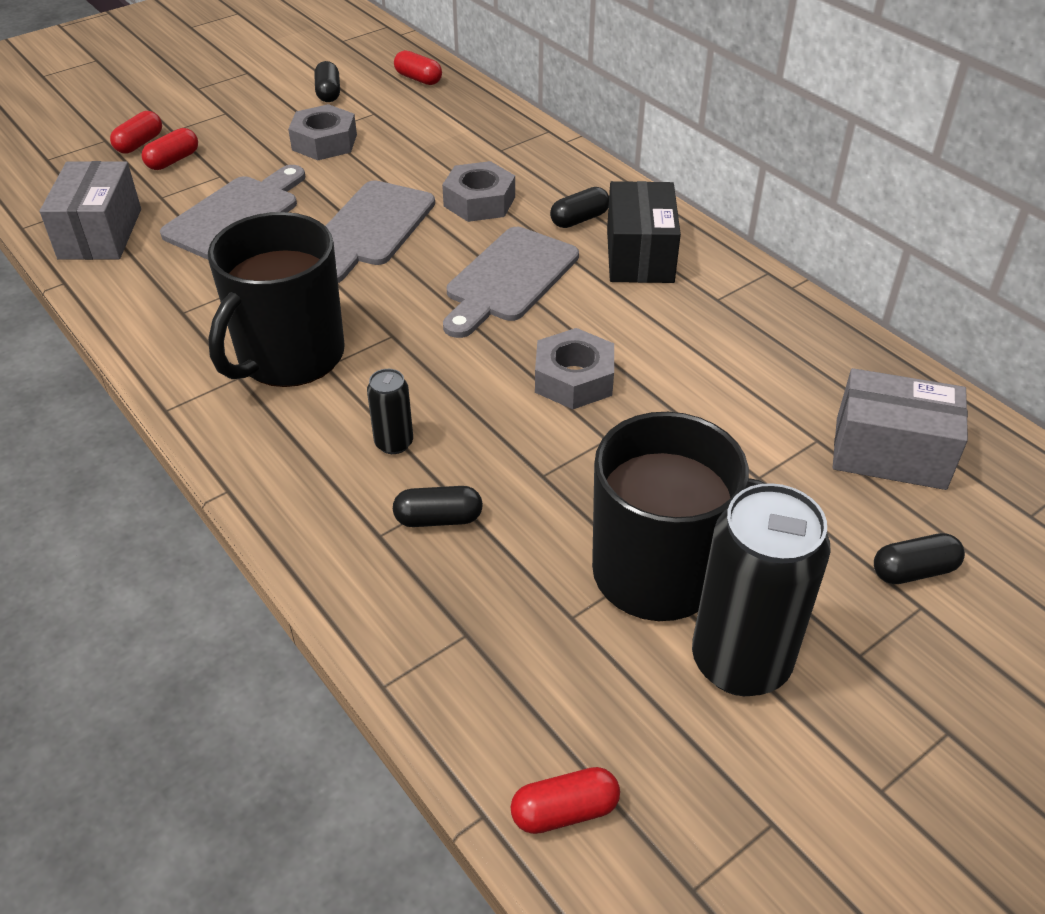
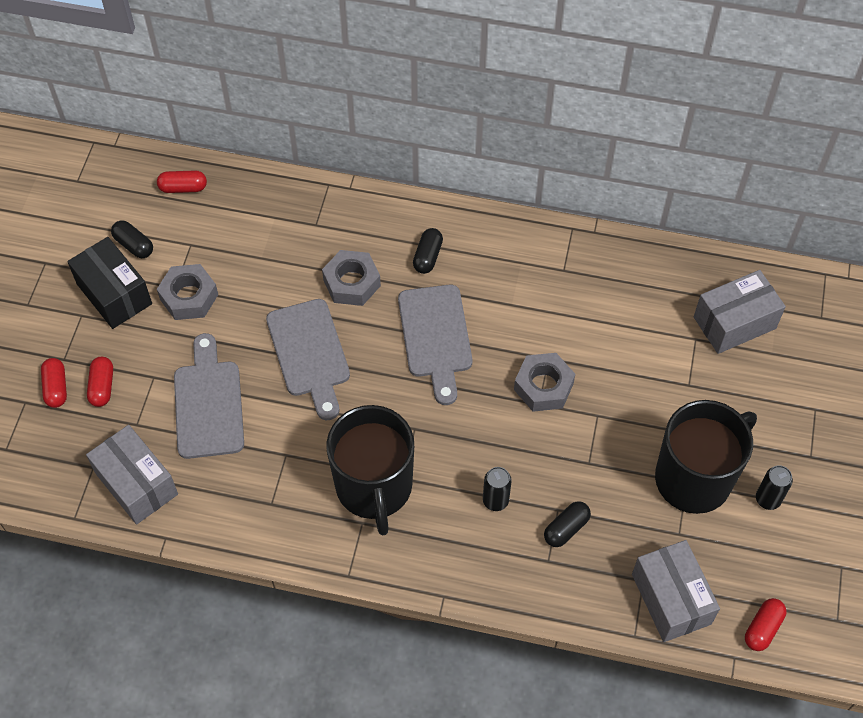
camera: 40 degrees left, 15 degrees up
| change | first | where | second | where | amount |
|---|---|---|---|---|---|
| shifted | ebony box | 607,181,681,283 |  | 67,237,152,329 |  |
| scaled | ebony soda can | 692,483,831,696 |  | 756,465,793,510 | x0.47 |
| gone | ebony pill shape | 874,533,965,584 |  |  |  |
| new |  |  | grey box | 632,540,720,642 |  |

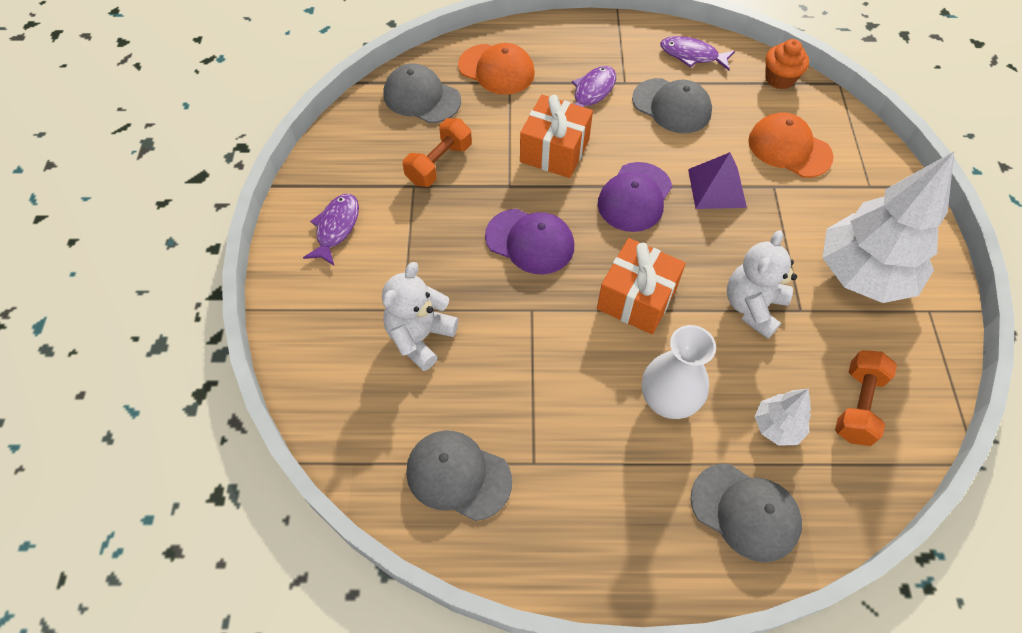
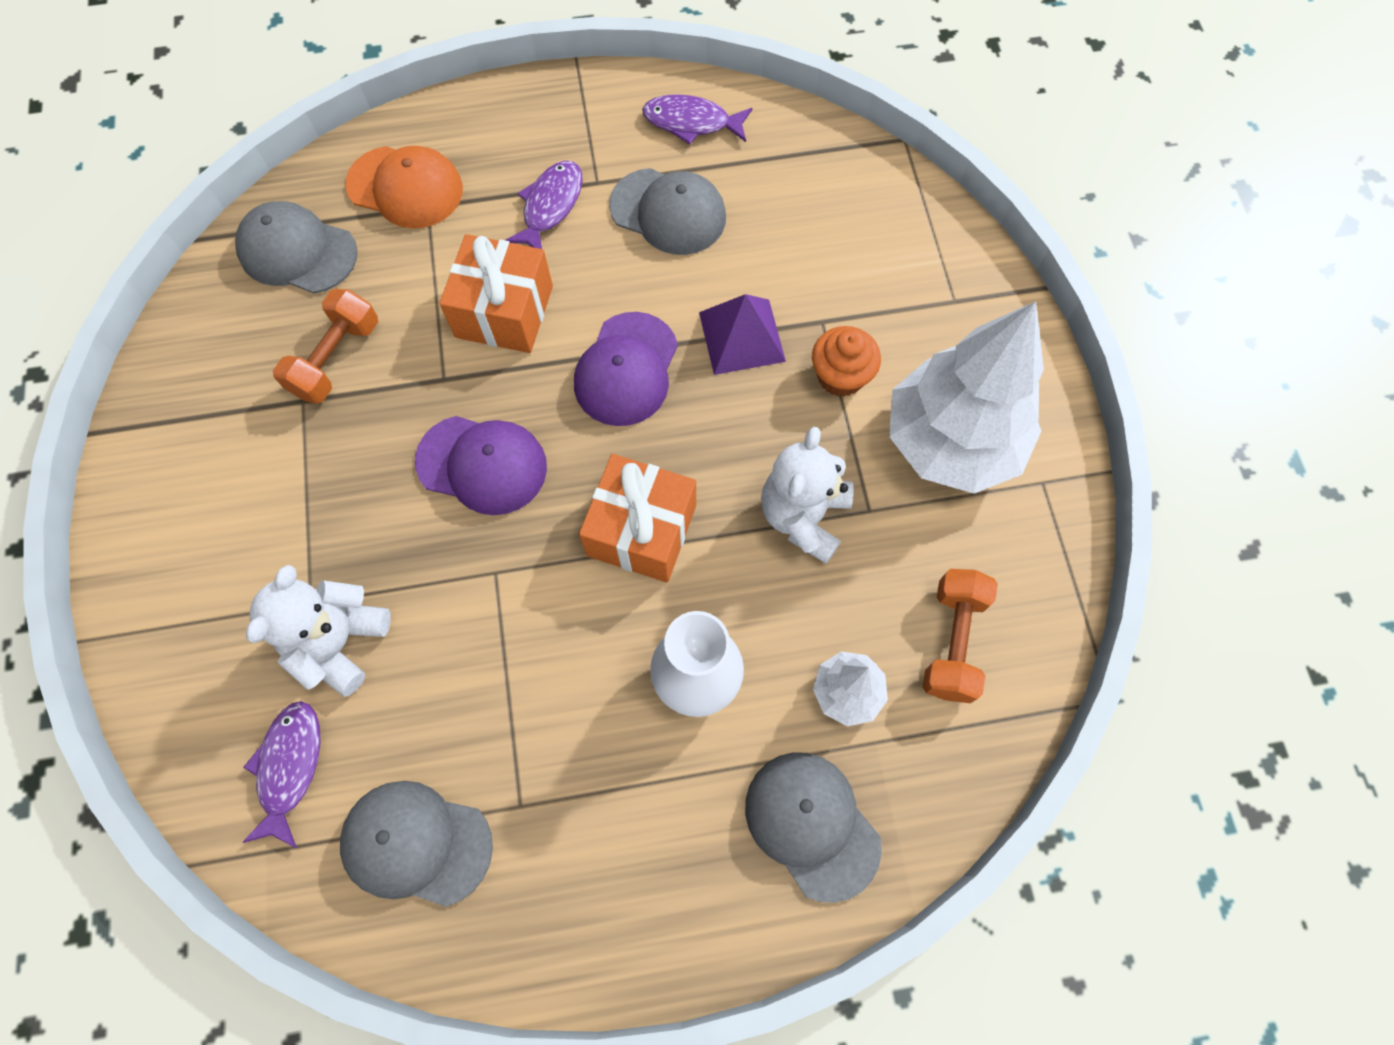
camera: 10 degrees left, 10 degrees up
| change | first | where | second | where | amount |
|---|---|---|---|---|---|
| shifted | bright orange cupcake | 765,39,809,89 |  | 812,326,881,397 |  |
| gone | bright orange cap | 748,112,833,178 |  |  |  |
| shifted | royal purple fish | 303,194,359,265 |  | 242,701,321,848 |  |
| rotated | grey cap | 691,464,802,562 |  | 745,752,882,903 | 150 degrees counterclockwise |

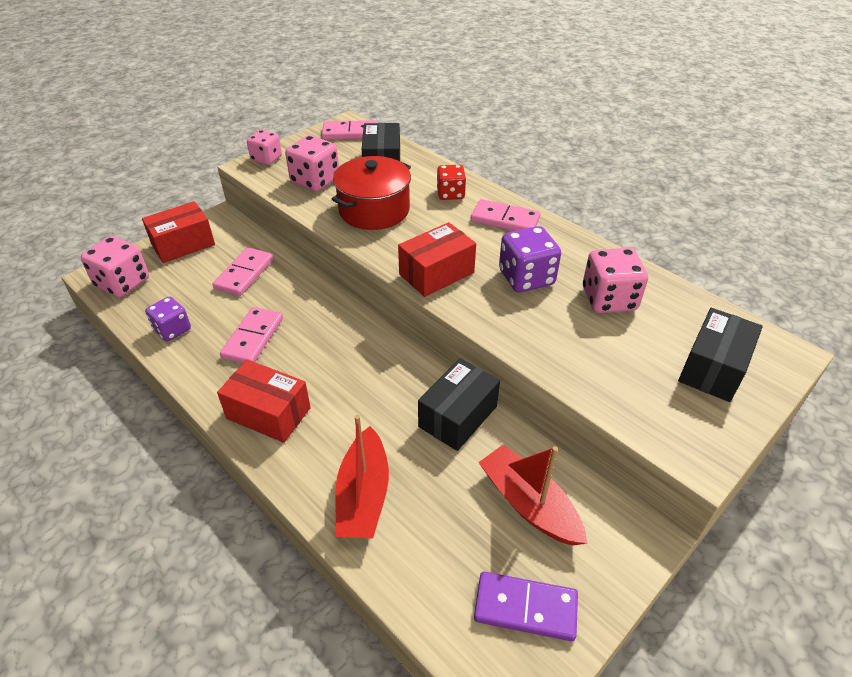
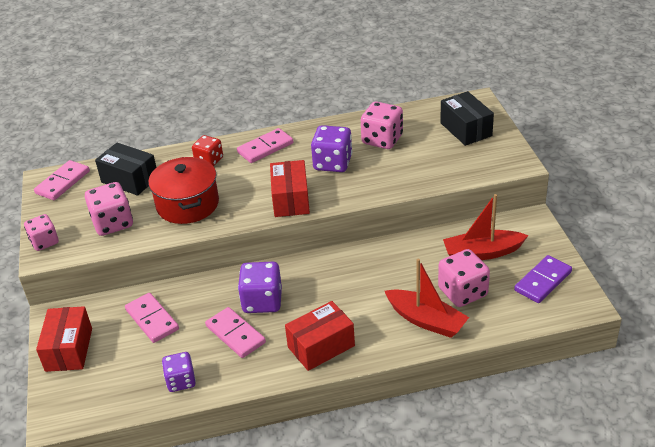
camera: 55 degrees left, 5 degrees down
| change | first | where | second | where | amount |
|---|---|---|---|---|---|
| shifted | rose-pink game die | 81,236,149,298 |  | 438,249,490,307 |  |
| gone | ebony box | 418,358,500,451 |  |  |  |
| new |  |  | royal purple game die | 238,262,282,313 |  |

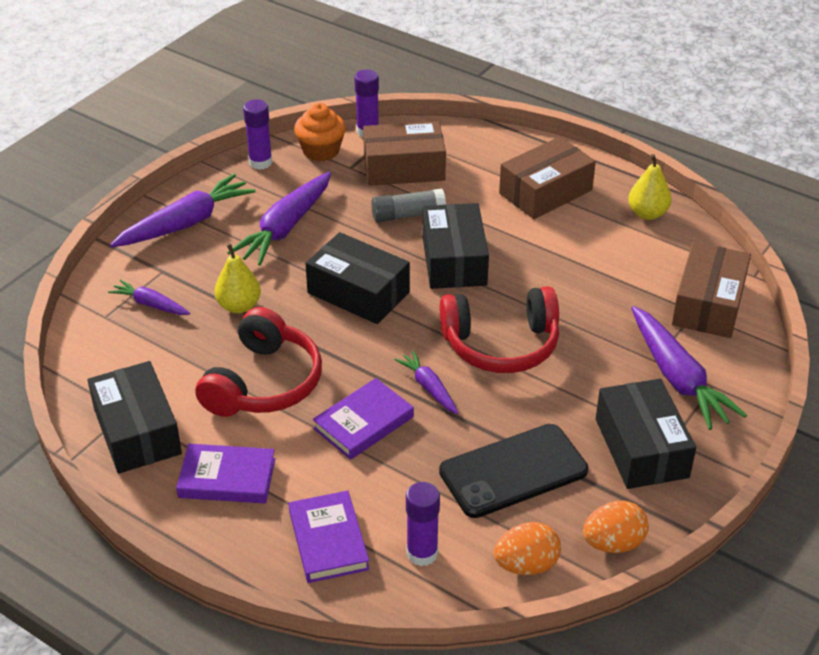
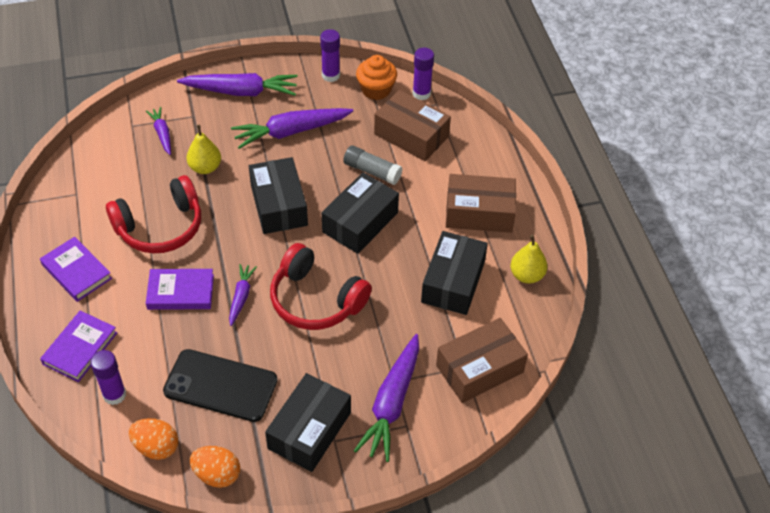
camera: 40 degrees right, 10 degrees up
| change | first | where | second | where | amount |
|---|---|---|---|---|---|
| shifted | ebony box | 87,361,182,474 |  | 421,231,488,315 |  |

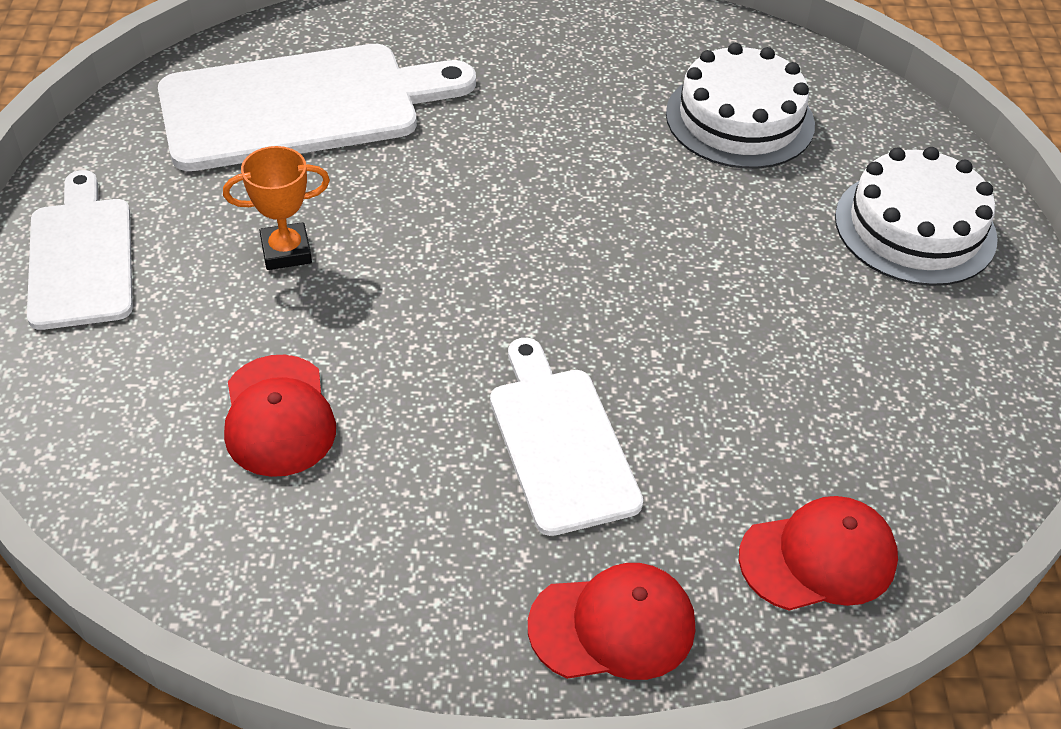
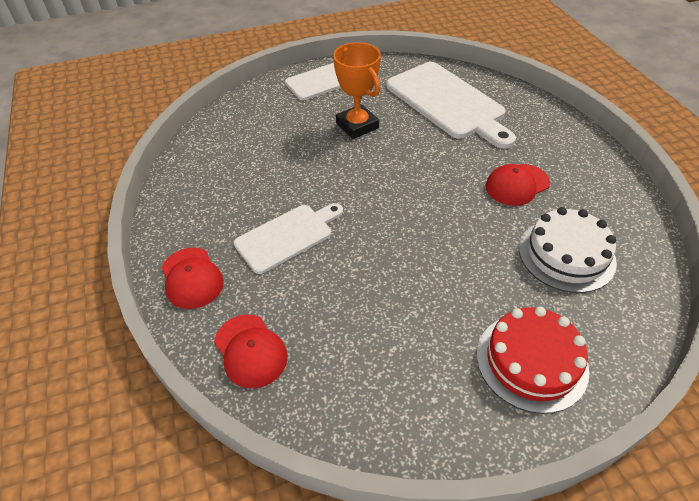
camera: 75 degrees right, 0 degrees up
| change | first | where | second | where | amount |
|---|---|---|---|---|---|
| scaled | bright orange award cup | 223,146,330,270 |  | 333,42,381,139 | x1.57 |
| repainted | white layer cake | 835,147,998,286 | red layer cake | 477,306,589,414 |  |
| shifted | red cap | 224,355,336,477 |  | 486,164,550,206 |  |

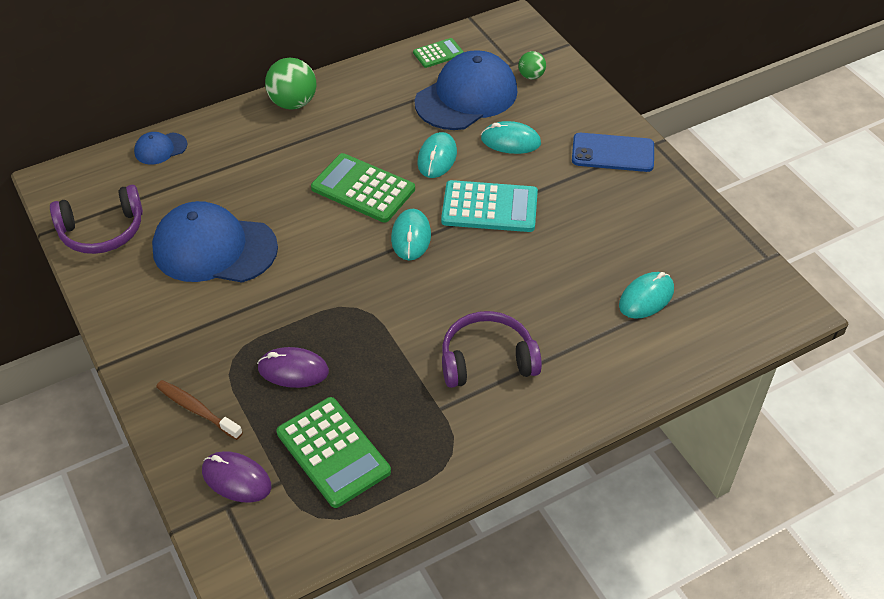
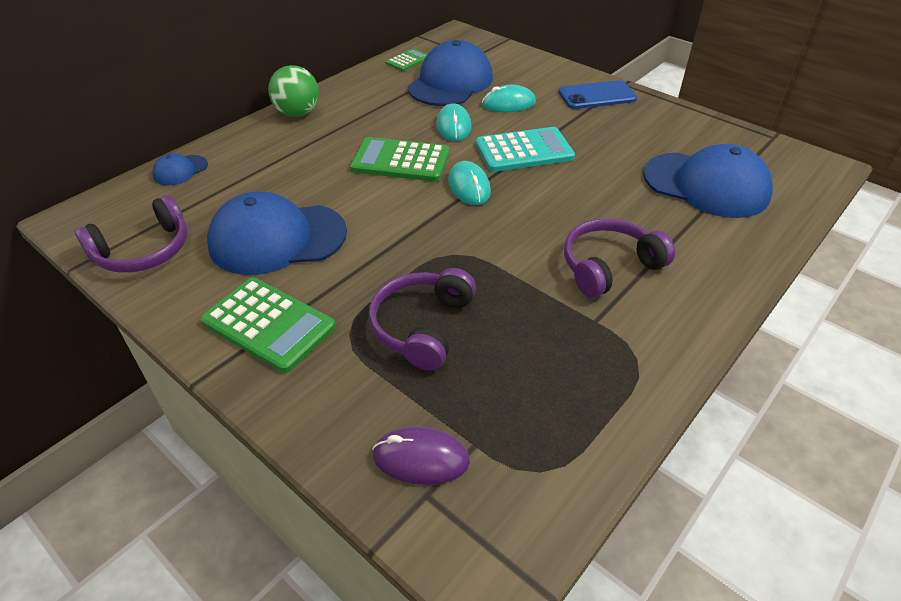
camera: 20 degrees left, 5 degrees down
| change | first | where | second | where | amount |
|---|---|---|---|---|---|
| gone | leaf-green play ball | 518,51,546,79 |  |  |  |
| swapped | teal computer mouse | 619,272,674,319 | blue cap | 643,144,773,218 |  |
| swapped | royal purple computer mouse | 257,347,329,388 | royal purple headset | 369,268,476,370 |  |
| gone | dark brown toothbrush | 156,380,243,440 |  |  |  |
| shifted | leaf-green calculator | 276,397,391,508 |  | 200,278,336,373 |  |

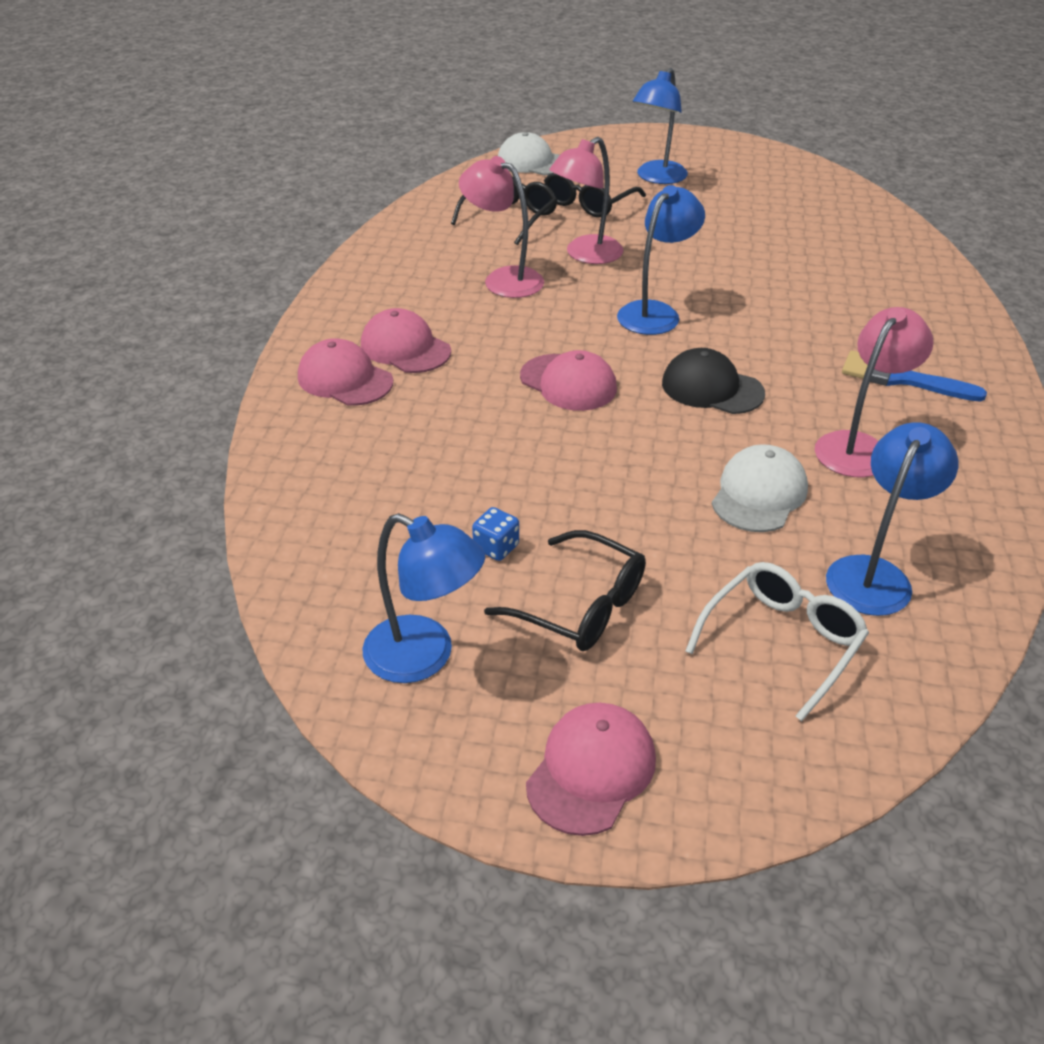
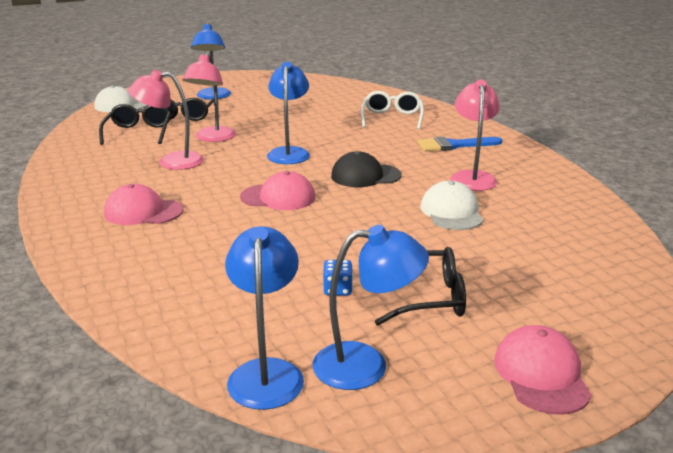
camera: 35 degrees left, 15 degrees down
| change | first | where | second | where | amount |
|---|---|---|---|---|---|
| gone | rose-pink cap | 298,338,393,406 |  |  |  |
| shifted | blue lamp | 826,422,958,616 |  | 225,226,304,410 |  |
| shifted | white eyeglasses | 686,562,869,721 |  | 361,91,424,130 |  |

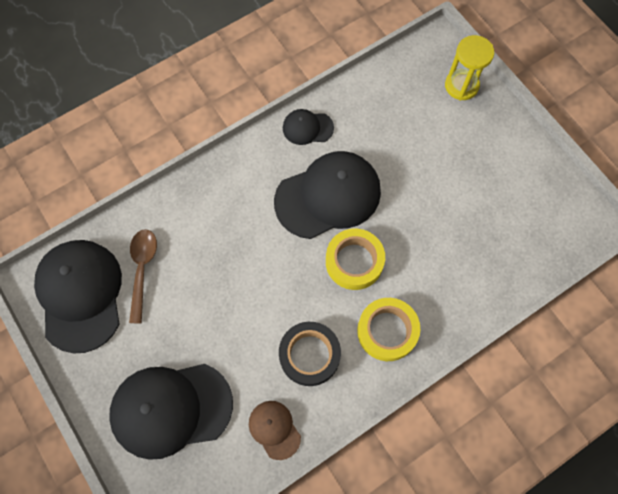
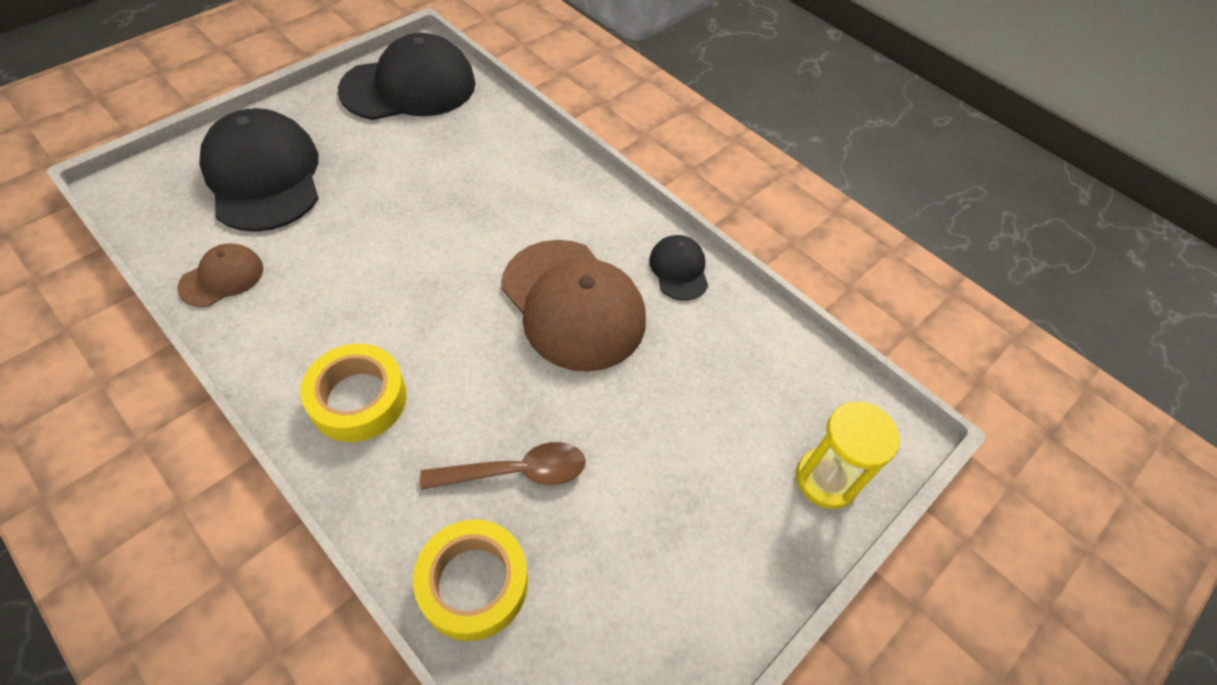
camera: 75 degrees right, 15 degrees down
| change | first | where | second | where | amount |
|---|---|---|---|---|---|
| repainted | ebony cap | 274,151,381,239 | dark brown cap | 501,240,646,372 |  |
| shifted | dark brown teaspoon | 129,229,157,324 |  | 420,442,586,490 |  |
| shifted | golden tape | 326,229,385,290 |  | 413,519,528,641 |  |
| gone | ebony tape | 279,322,341,386 |  |  |  |

